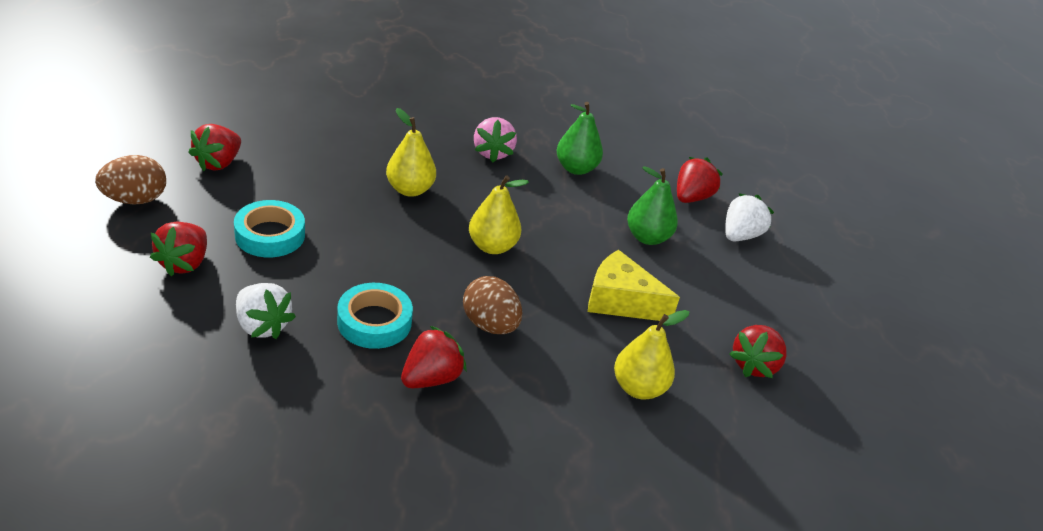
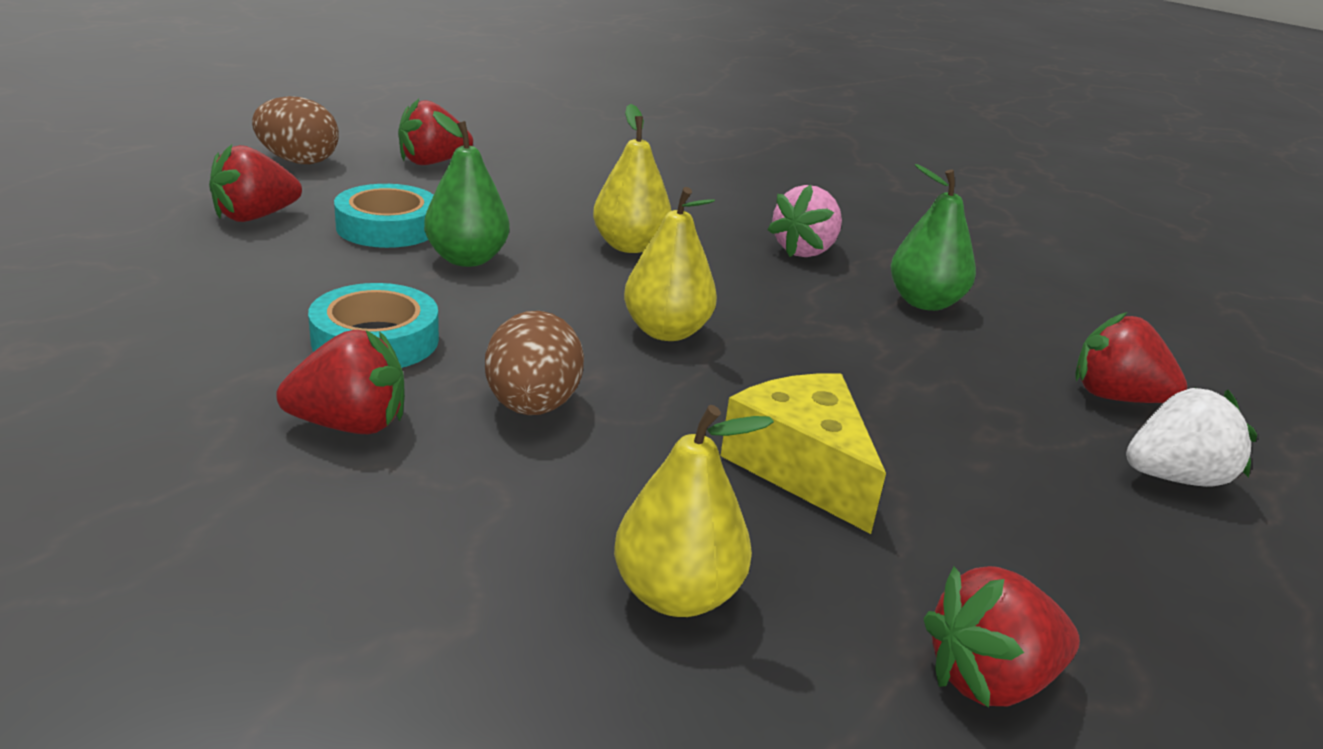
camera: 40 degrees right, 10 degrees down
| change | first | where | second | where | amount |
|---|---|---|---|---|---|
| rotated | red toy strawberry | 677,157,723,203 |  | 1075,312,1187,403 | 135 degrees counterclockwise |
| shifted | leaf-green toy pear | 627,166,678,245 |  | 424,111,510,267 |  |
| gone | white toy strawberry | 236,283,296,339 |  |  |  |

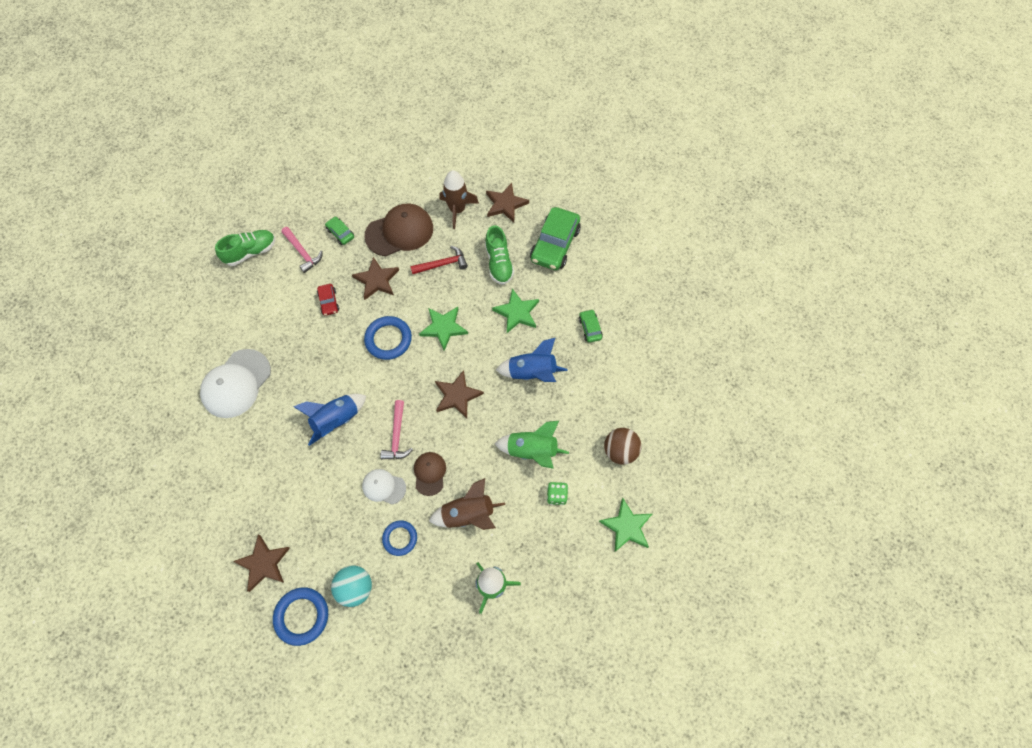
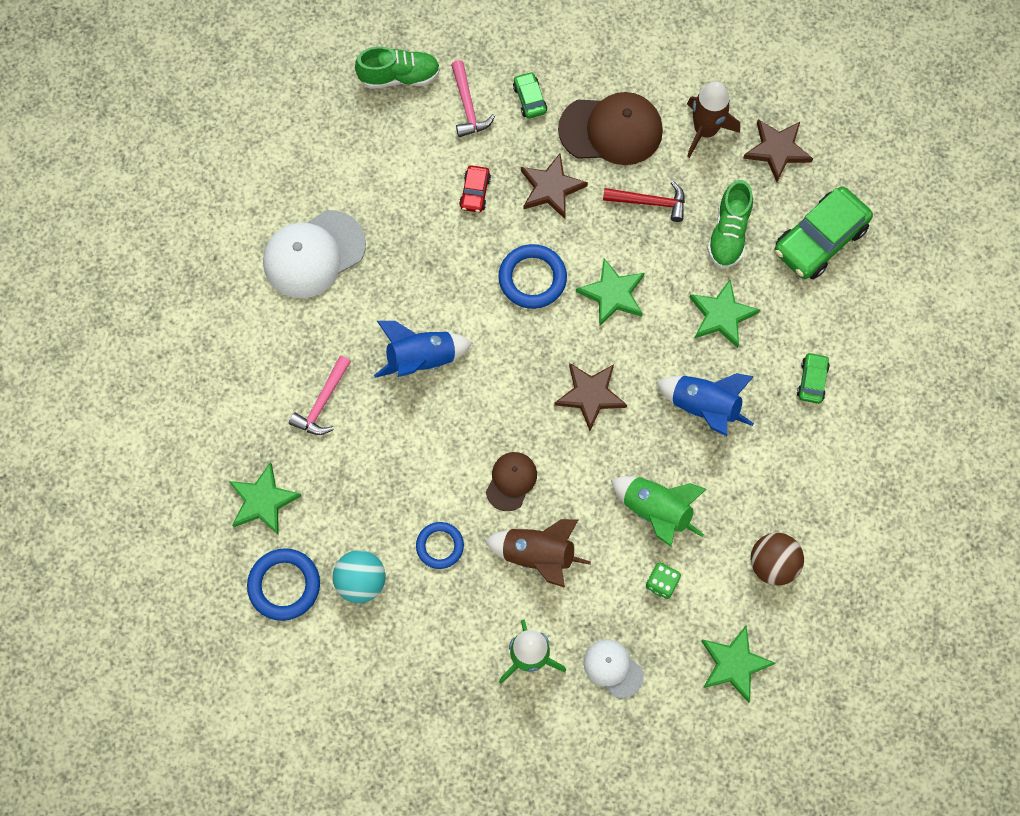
camera: 25 degrees right, 5 degrees up
| change | first | where | second | where | amount |
|---|---|---|---|---|---|
| shifted | rose-pink claw hammer | 381,400,413,459 |  | 289,355,351,435 |  |
| shifted | white cap | 362,469,406,505 |  | 583,639,644,699 |  |
| repainted | dark brown star shape | 233,534,290,592 | leaf-green star shape | 229,462,302,535 |  |

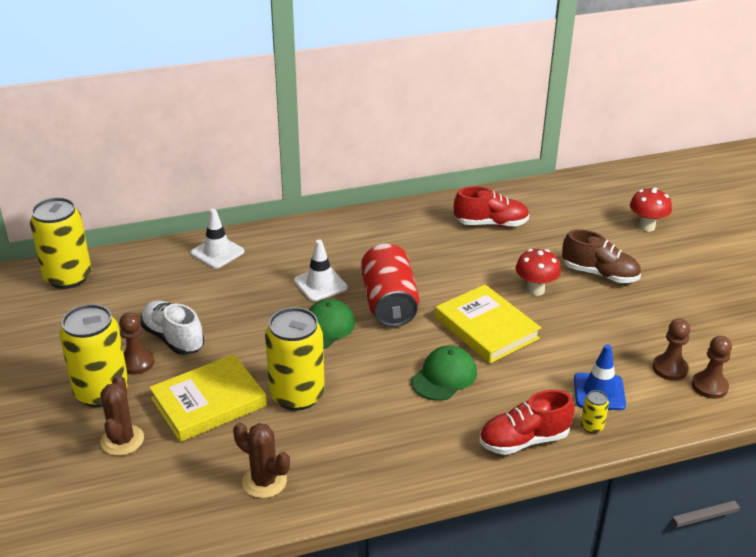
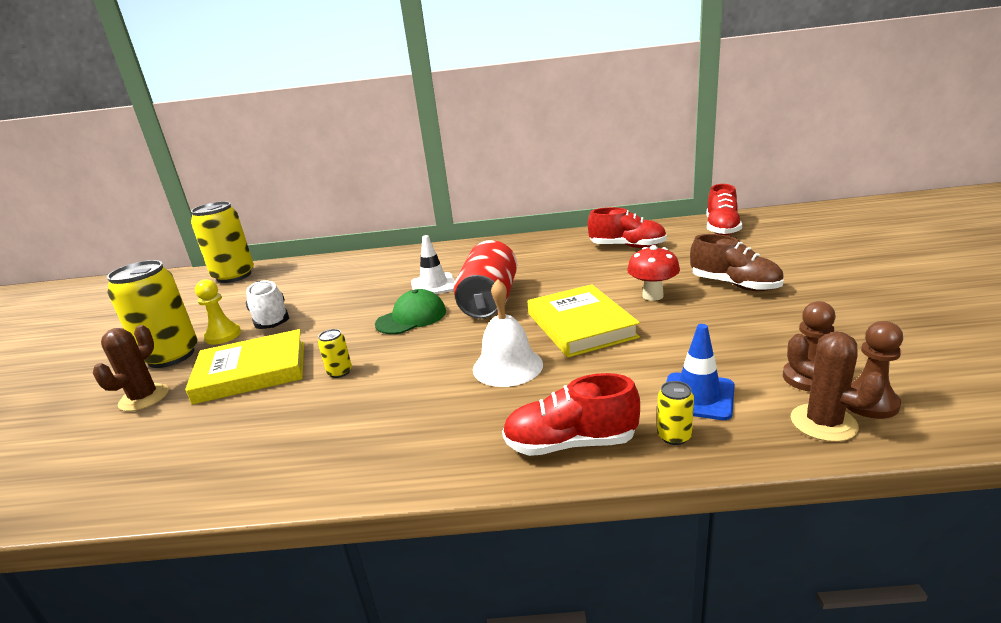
camera: 20 degrees right, 10 degrees down
| change | first | where | second | where | amount |
|---|---|---|---|---|---|
| gone | red toadstool | 630,188,672,232 |  |  |  |
| gone | white road cone | 191,209,244,269 |  |  |  |
| scaled | golden soda can | 265,307,325,411 |  | 318,329,352,378 | x0.42 |
| repainted | dark brown pawn | 119,313,154,375 | golden pawn | 195,279,241,345 |  |
| swapped | leaf-green cap | 411,346,477,401 | white school bell | 473,279,543,387 |  |
| shifted | dark brown saguaro cactus | 233,422,290,498 |  | 787,332,886,442 |  |
| new |  |  | red sneaker | 707,184,742,236 |  |

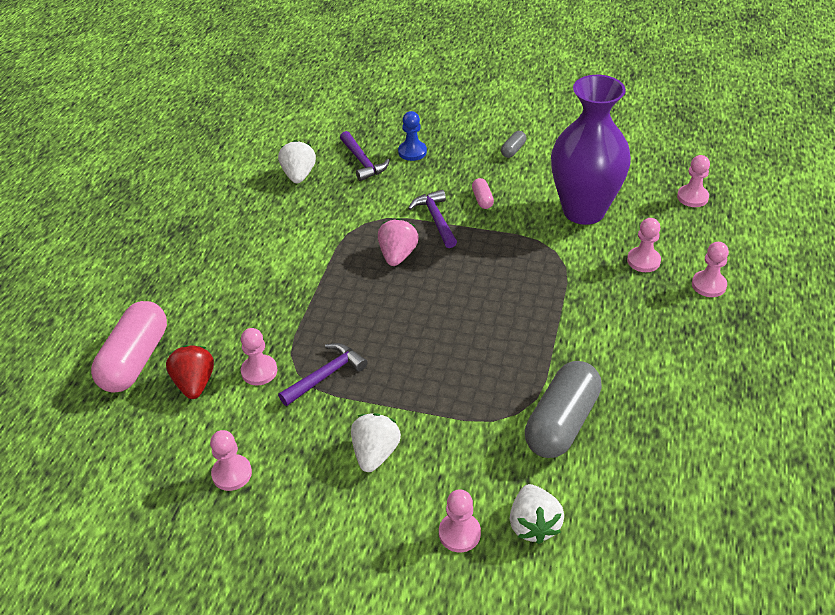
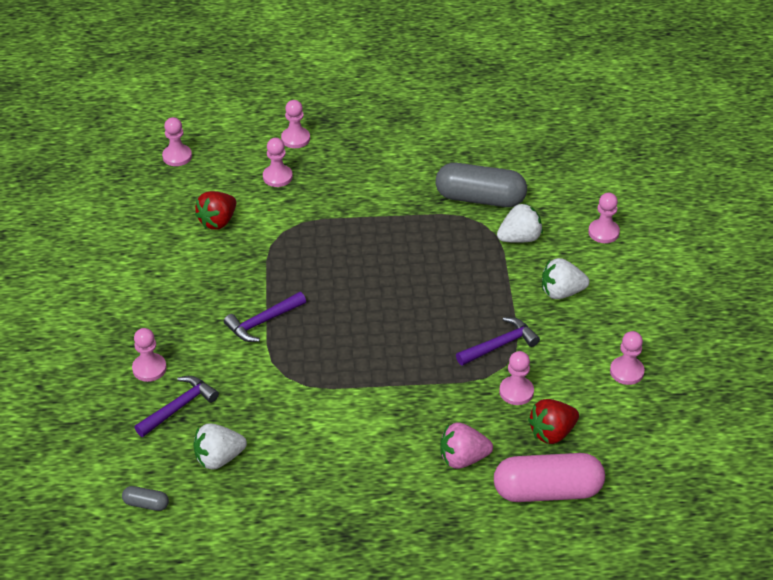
camera: 110 degrees left, 0 degrees up
| change | first | where | second | where | amount |
|---|---|---|---|---|---|
| swapped | royal purple tall vase | 551,75,631,225 | red toy strawberry | 195,191,236,230 |  |
| repainted | blue pawn | 398,111,427,161 | rose-pink pawn | 132,328,167,382 |  |
| shifted | grey pill shape | 501,131,526,158 |  | 122,486,169,511 |  |
| gone | rose-pink pill shape | 472,178,494,209 |  |  |  |
| shifted | rose-pink toy strawberry | 378,218,419,266 |  | 441,422,493,469 |  |
| rotated | royal purple claw hammer | 278,343,368,406 |  | 456,317,540,366 | 120 degrees clockwise |
| shifted | white toy strawberry | 510,484,564,544 |  | 497,203,543,243 |  |

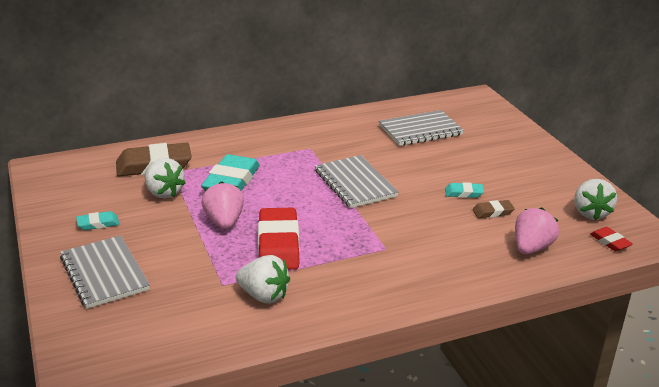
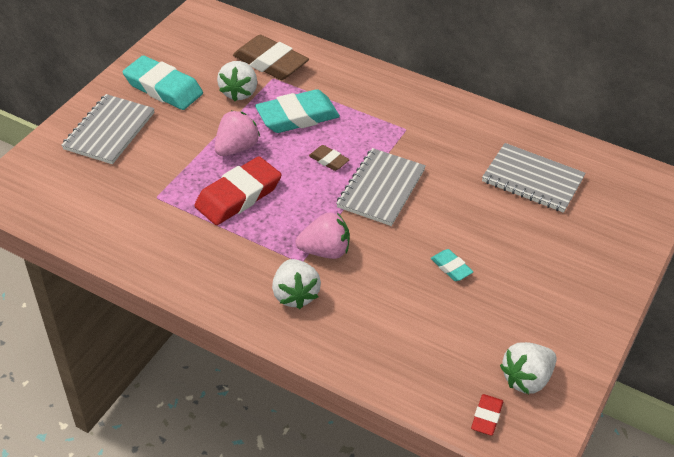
camera: 50 degrees right, 15 degrees up
| change | first | where | second | where | amount |
|---|---|---|---|---|---|
| shifted | dark brown pencil eraser | 472,200,515,218 |  | 309,145,350,171 |  |
| shifted | rose-pink toy strawberry | 515,208,559,254 |  | 295,213,350,259 |  |
| scaled | teal pencil eraser | 76,211,119,230 |  | 123,56,203,110 | x2.07 |
| shifted | white toy strawberry | 236,255,290,304 |  | 272,259,321,309 |  |

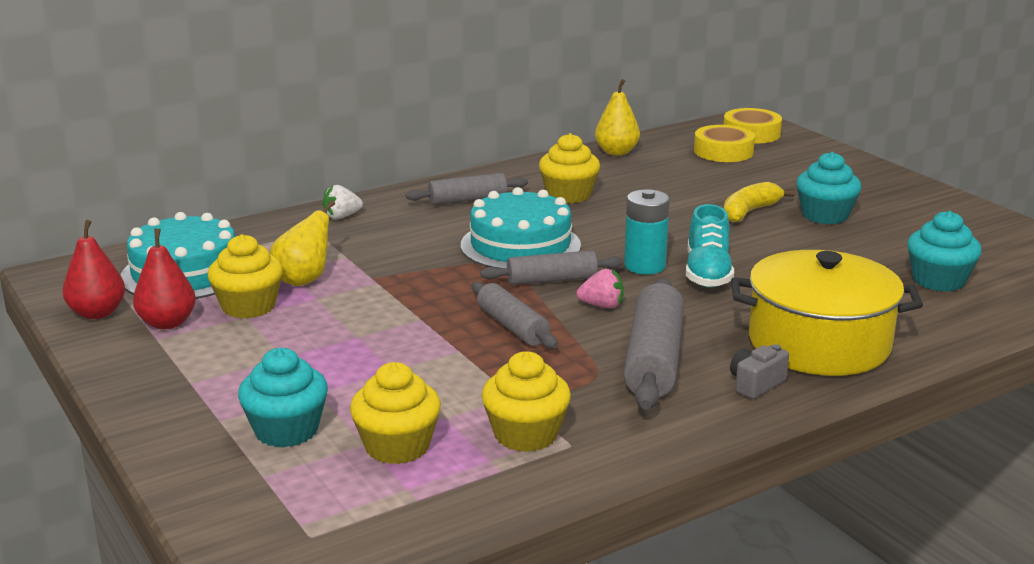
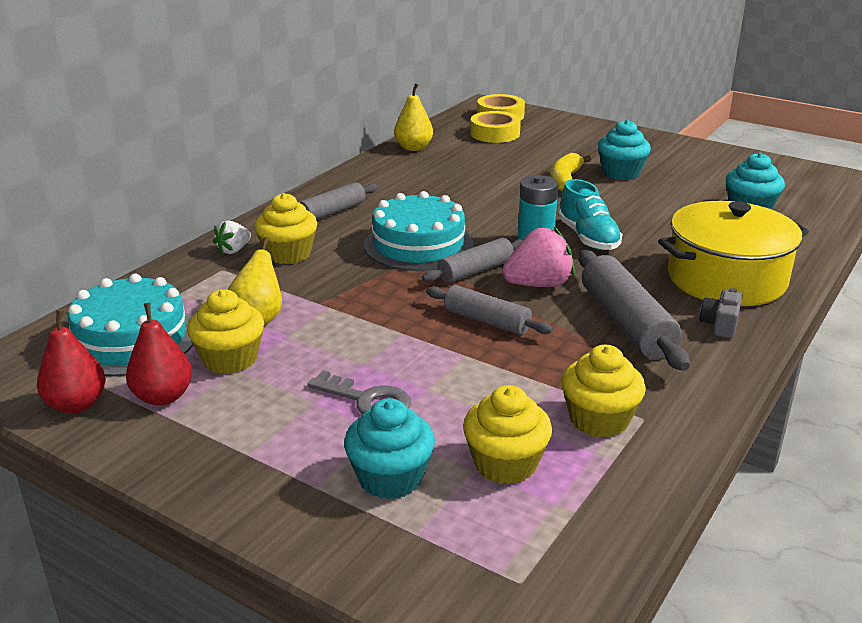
camera: 25 degrees left, 5 degrees up
| change | first | where | second | where | amount |
|---|---|---|---|---|---|
| shifted | golden cupcake | 539,133,600,203 |  | 255,193,317,264 |  |
| scaled | rose-pink toy strawberry | 577,269,624,308 |  | 502,227,575,287 | x1.70 |
| new |  |  | grey door key | 307,370,411,415 |  |

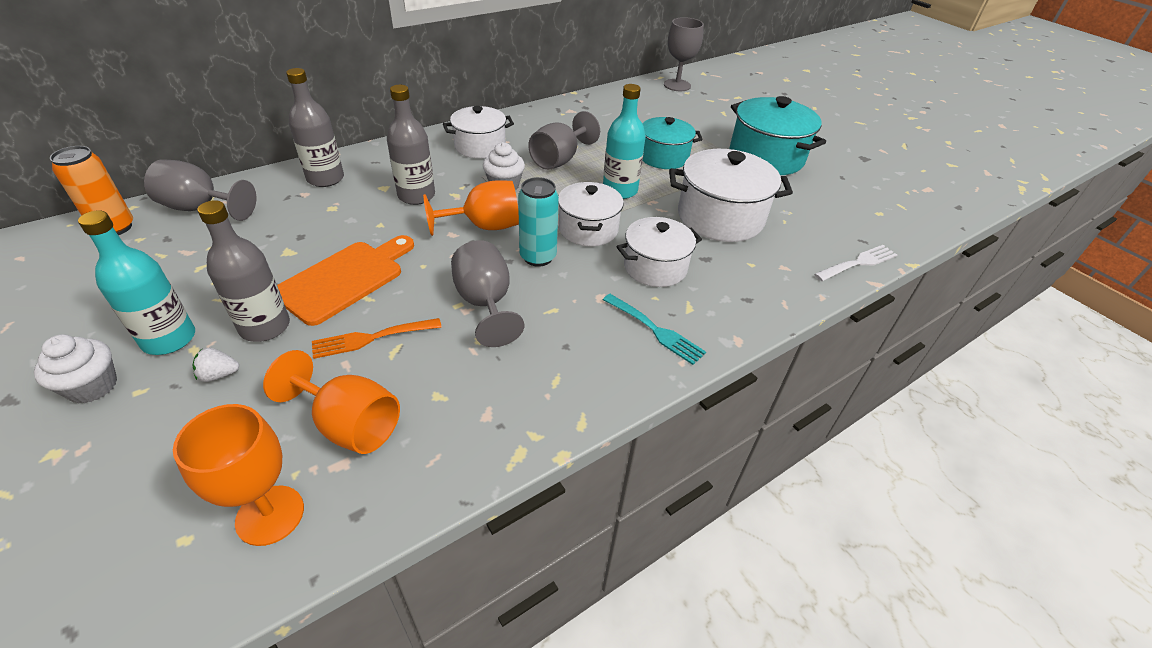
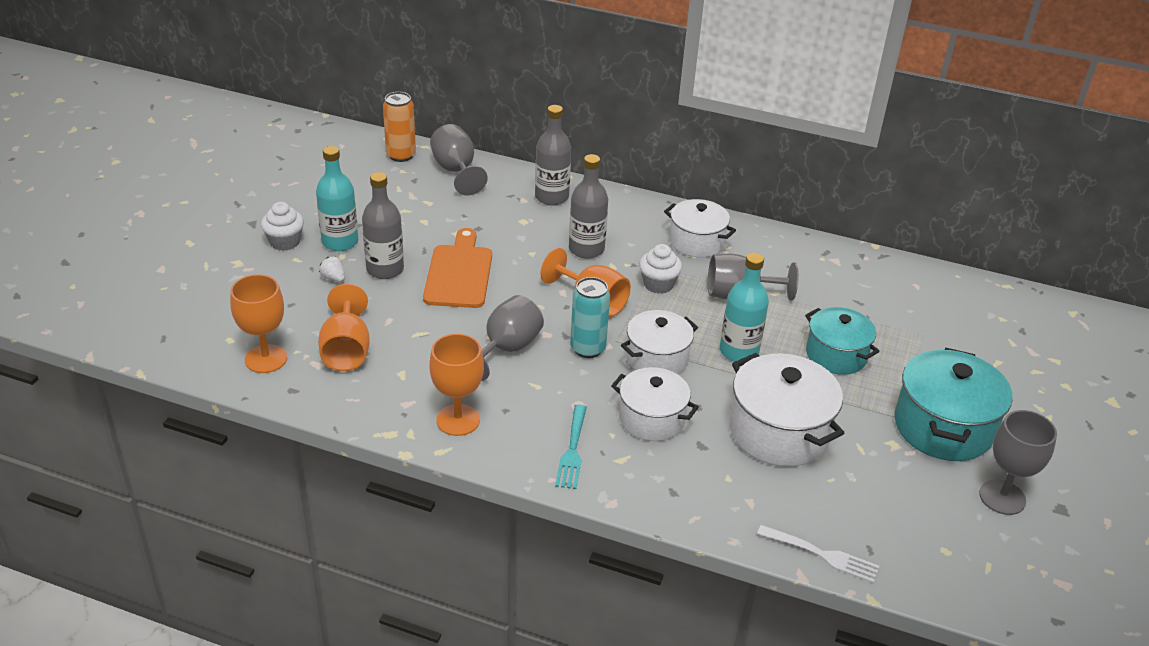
camera: 55 degrees right, 5 degrees down
| change | first | where | second | where | amount |
|---|---|---|---|---|---|
| shifted | grey chalice | 664,17,704,91 |  | 979,410,1057,515 |  |
| rotated | bright orange bread board | 277,235,414,326 |  | 423,228,492,308 | 90 degrees counterclockwise |
| gone | bright orange table fork | 312,318,442,359 |  |  |  |
| new |  |  | bright orange chalice | 430,334,484,436 |  |

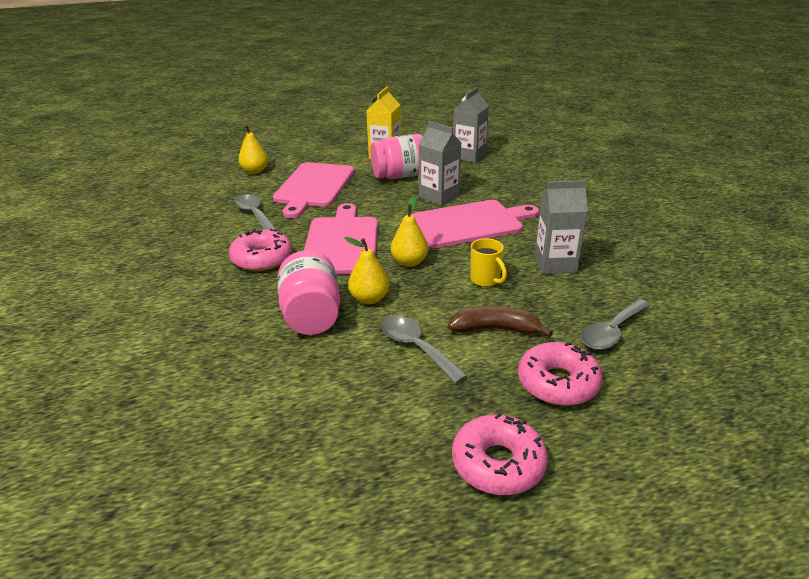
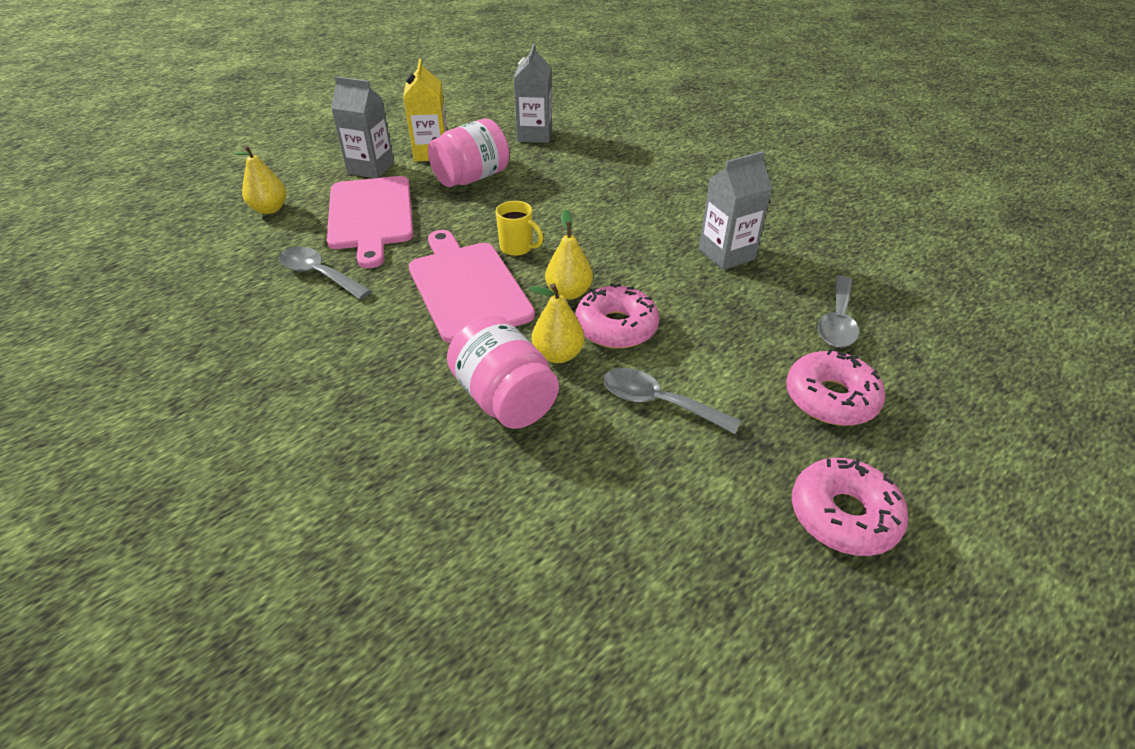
camera: 25 degrees left, 10 degrees up
| change | first | where | second | where | amount |
|---|---|---|---|---|---|
| shifted | grey milk carton | 419,121,461,206 |  | 331,76,394,178 |  |
| gone | rose-pink bread board | 411,200,539,248 |  |  |  |
| shifted | rose-pink doughnut | 229,228,292,271 |  | 575,283,659,349 |  |
| shifted | golden coffee mug | 470,238,507,287 |  | 496,201,544,256 |  |
| gone | dark brown banana fruit | 448,306,553,337 |  |  |  |

